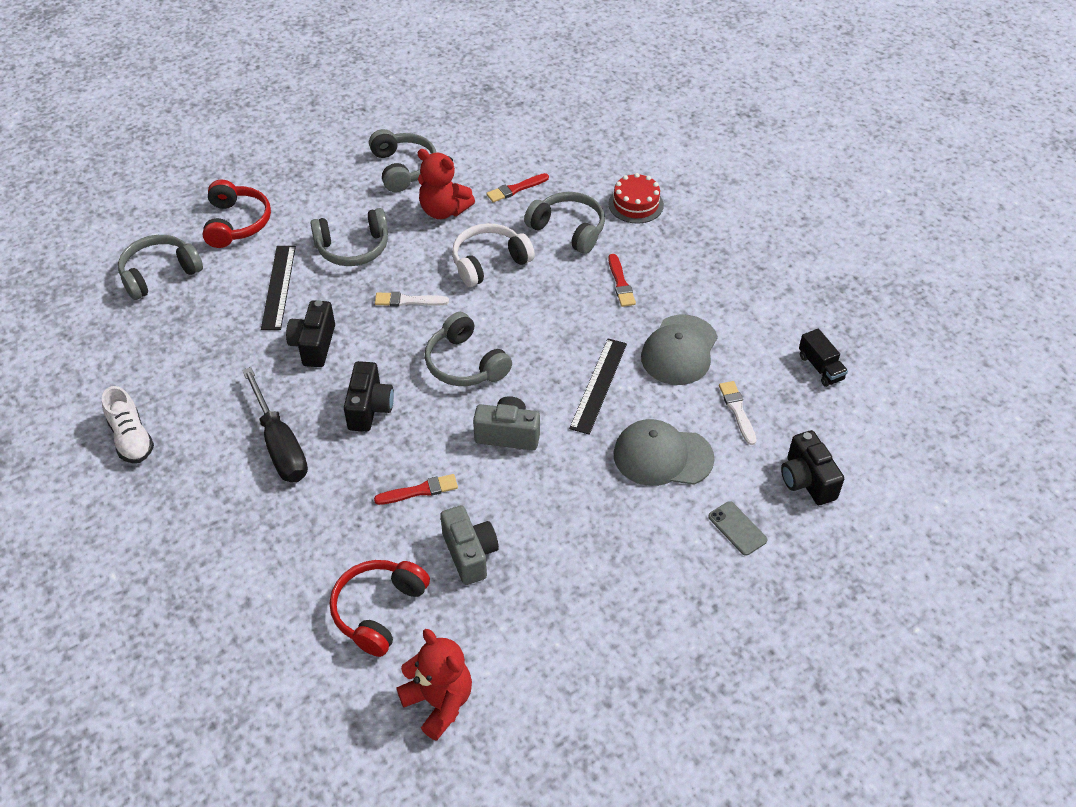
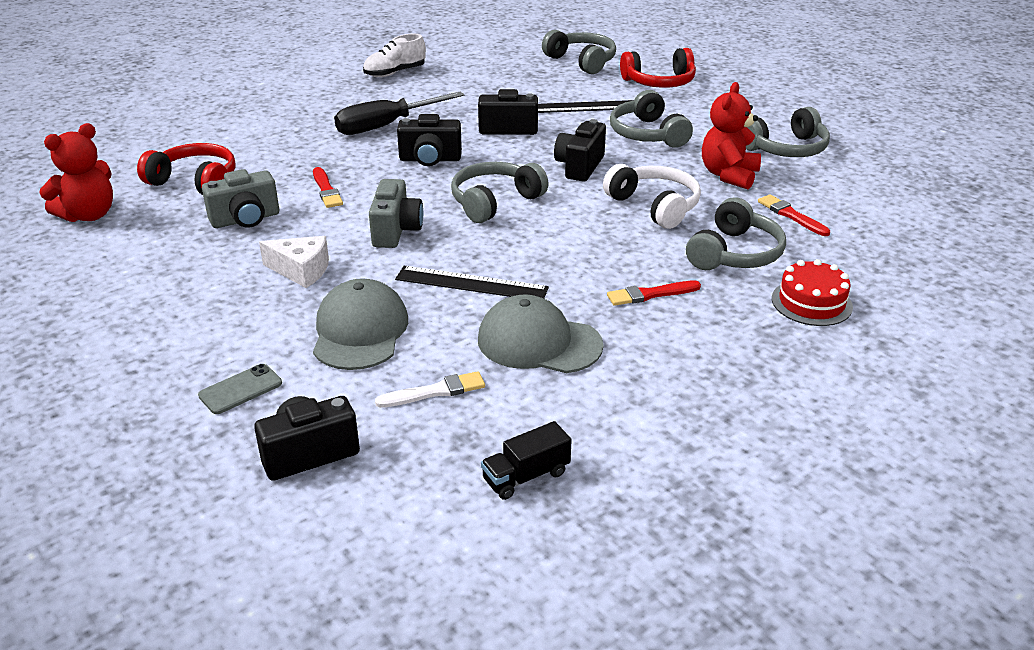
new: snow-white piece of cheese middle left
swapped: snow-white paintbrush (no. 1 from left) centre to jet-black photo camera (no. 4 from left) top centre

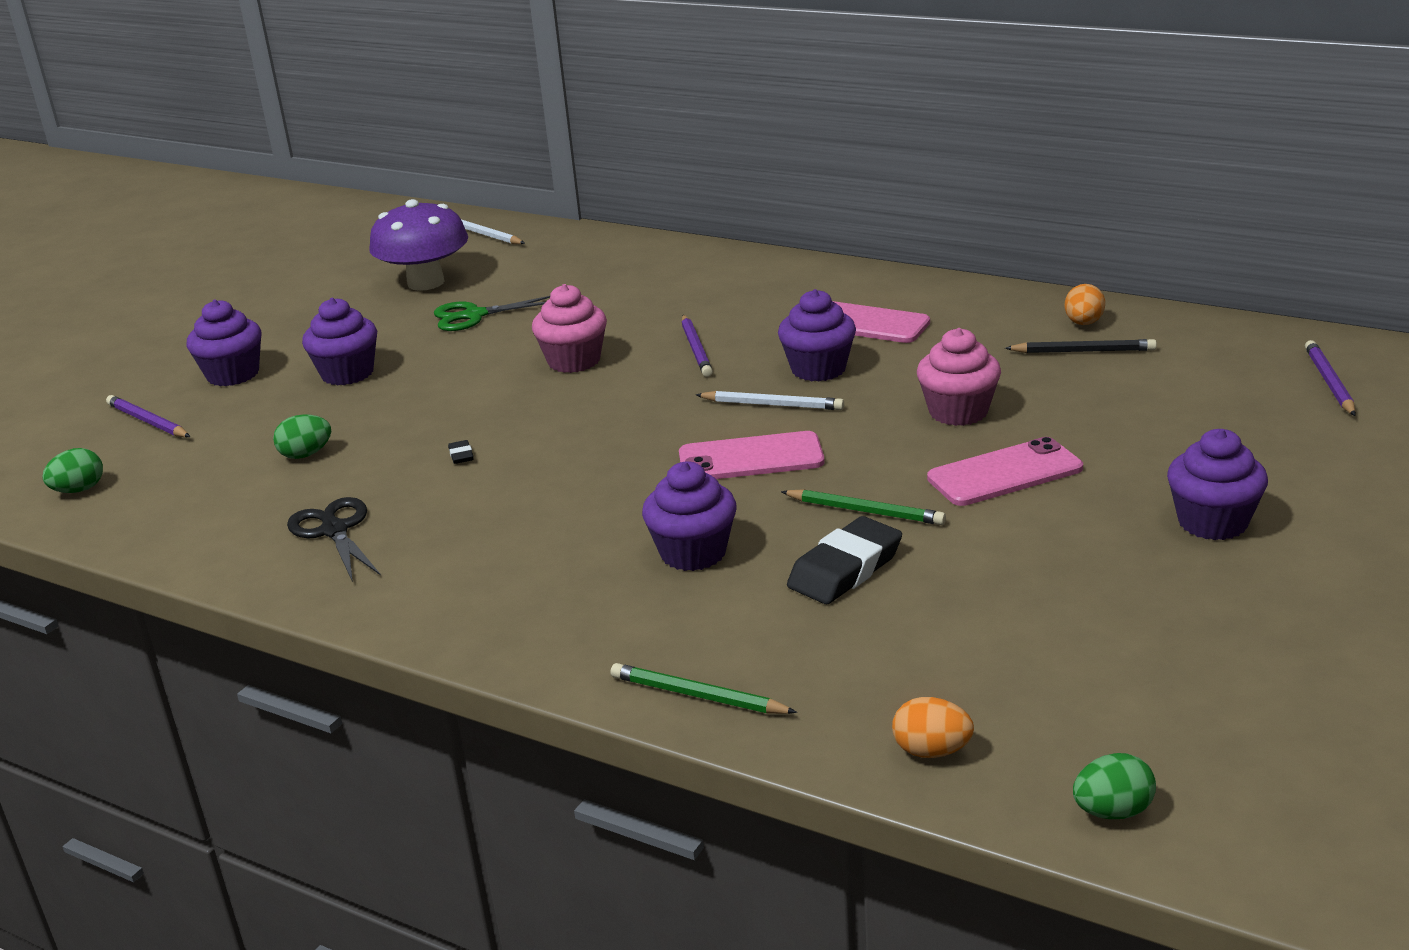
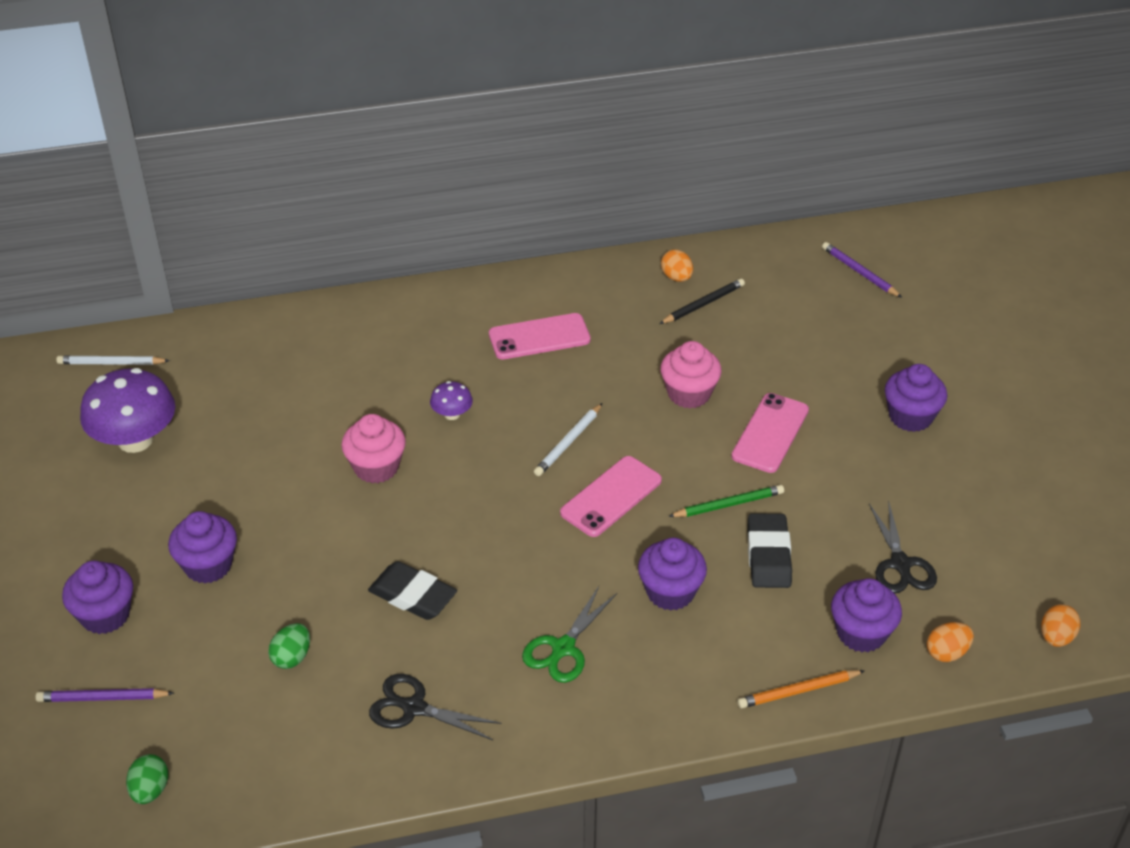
new: jet-black scissors (no. 2 from left) middle right
shifted: emerald scissors top centre to bottom centre; purple muffin (no. 4 from left) centre to bottom right
swapped: purple lead pencil (no. 2 from left) centre to purple toadstool (no. 2 from left) centre
repainted: emerald lead pencil (no. 1 from left) bottom centre to orange-coloured lead pencil bottom right; emerald egg (no. 3 from left) bottom right to orange-coloured egg (no. 3 from left) bottom right
rotated: snow-white lead pencil (no. 2 from left) centre = centre 150 degrees clockwise
scaled: jet-black gum eraser (no. 1 from left) middle left = bottom centre x2.40

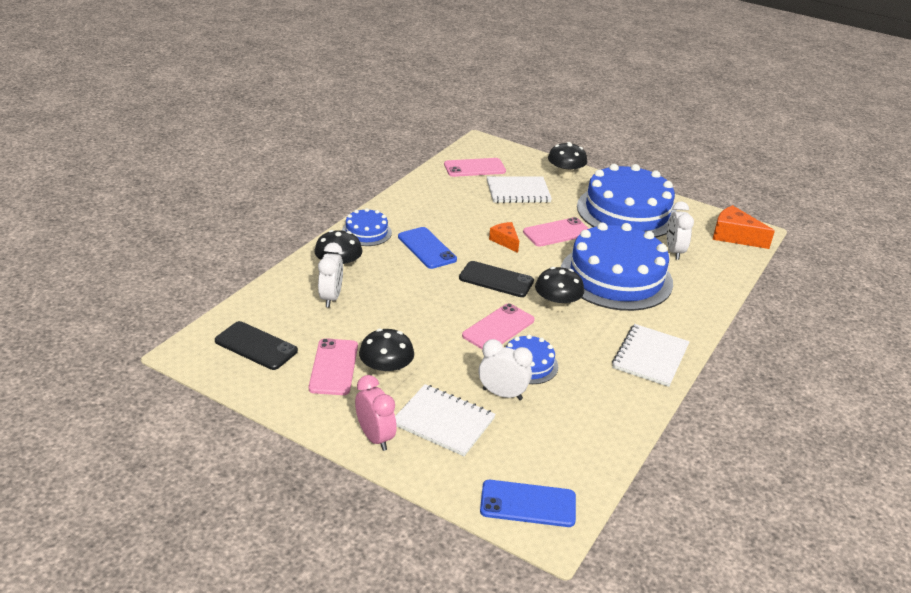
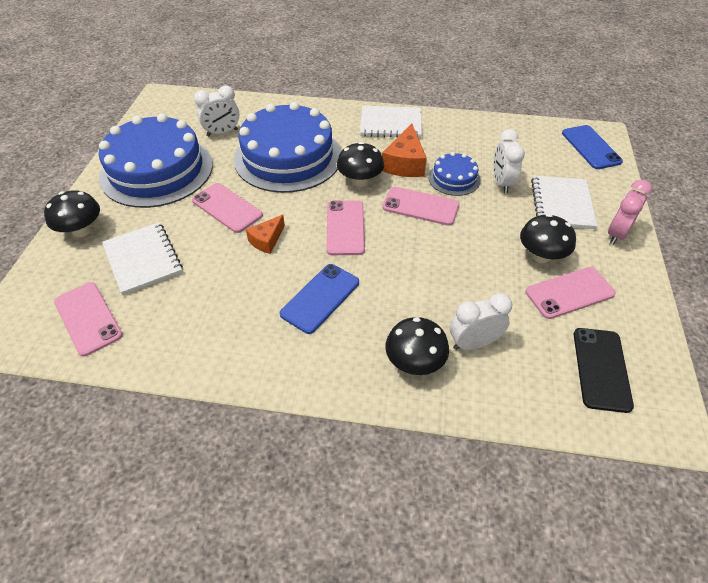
gone: royal blue layer cake (no. 1 from left) centre
shifted: orange-coloured piece of cheese (no. 2 from left) middle right to top centre
repainted: jet-black mobile phone (no. 2 from left) centre to pink mobile phone (no. 3 from left) centre

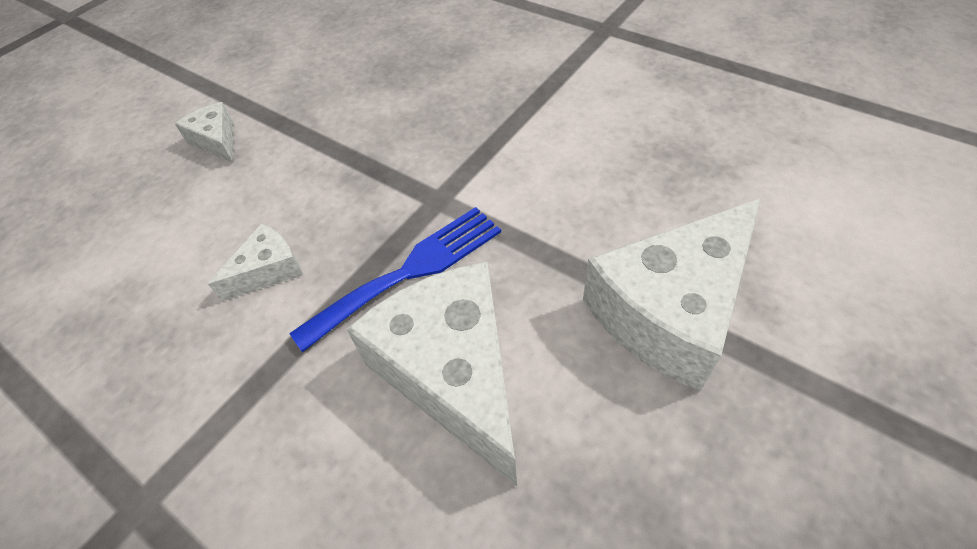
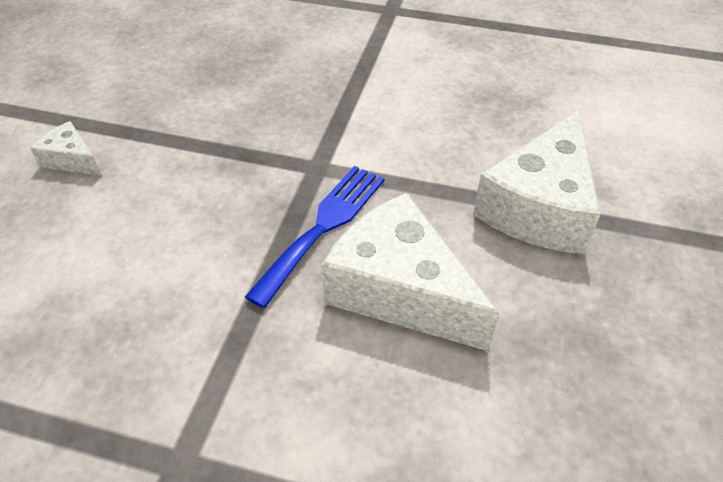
gone: snow-white piece of cheese (no. 2 from left) middle left

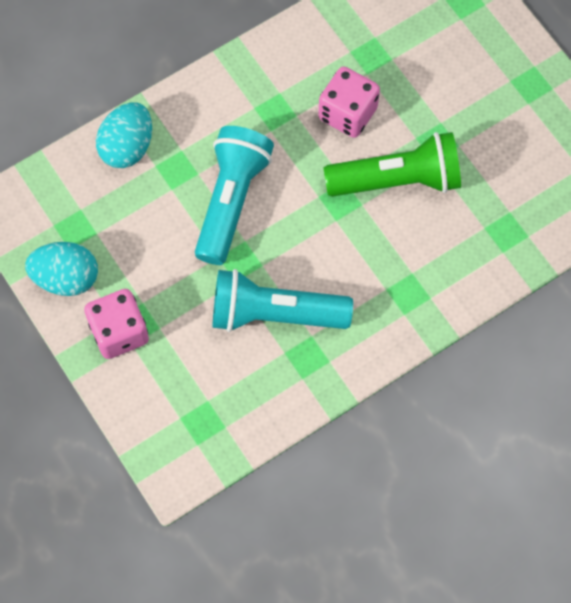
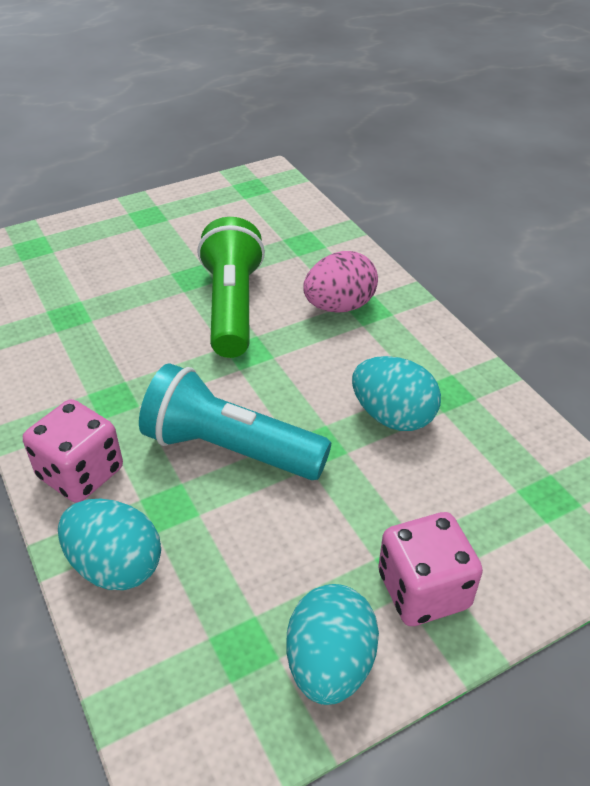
new: pink egg centre
shifted: pink die (no. 2 from left in the first image) top centre to pink die (no. 1 from left) middle left
swapped: aqua flashlight (no. 2 from left) centre to aqua egg (no. 3 from left) middle right

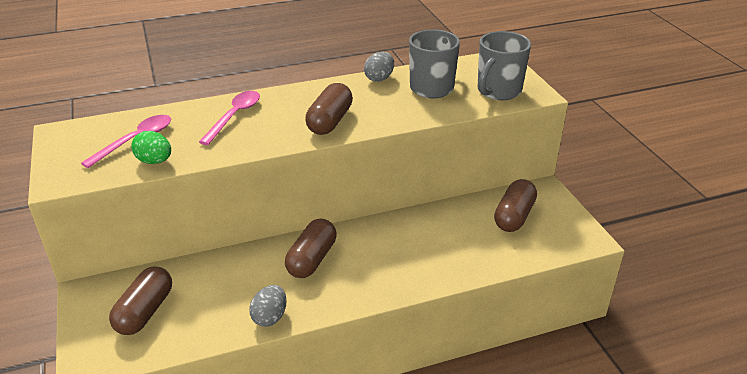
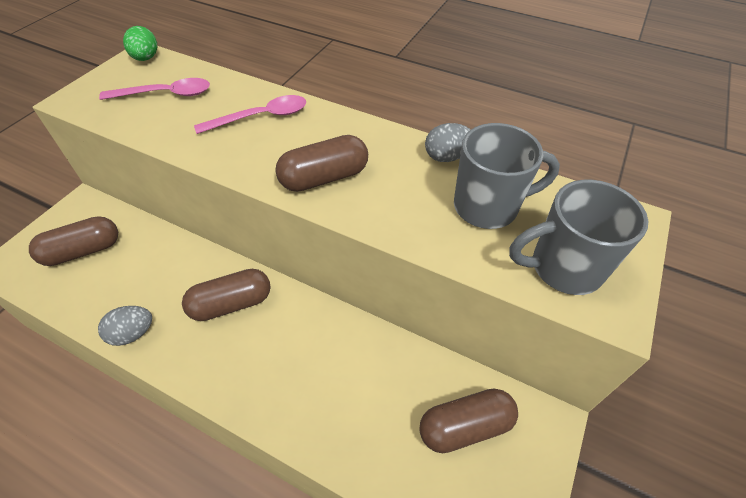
shifted: emerald egg middle left to top left

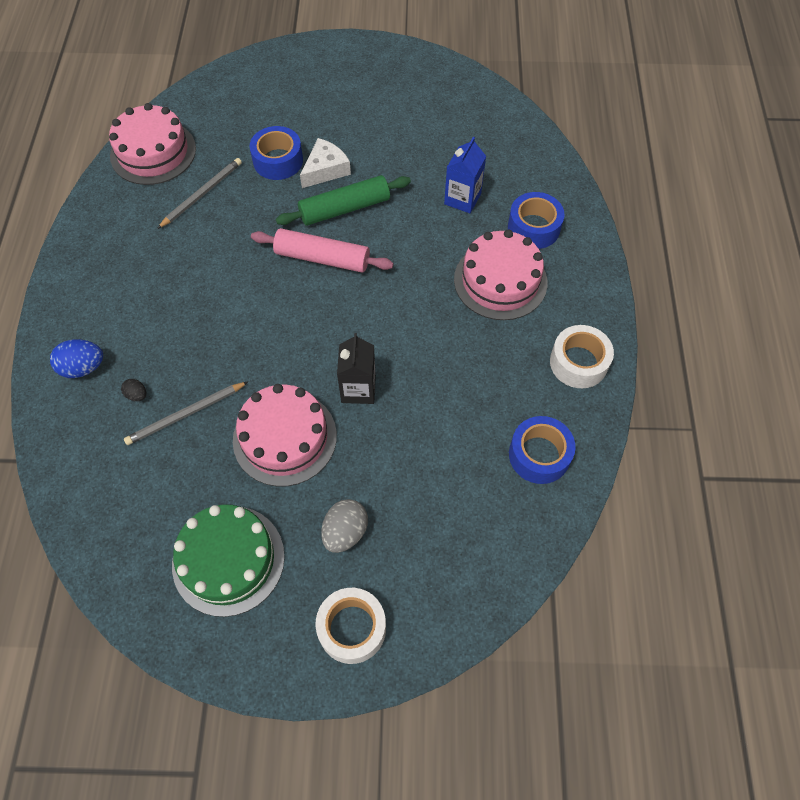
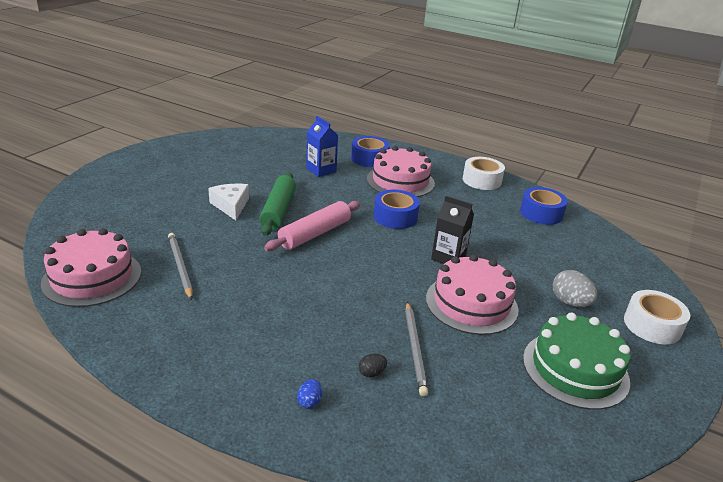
shifted: royal blue tape (no. 1 from left in the first image) top centre to royal blue tape (no. 2 from left) centre
scaled: royal blue egg middle left = bottom centre x0.54

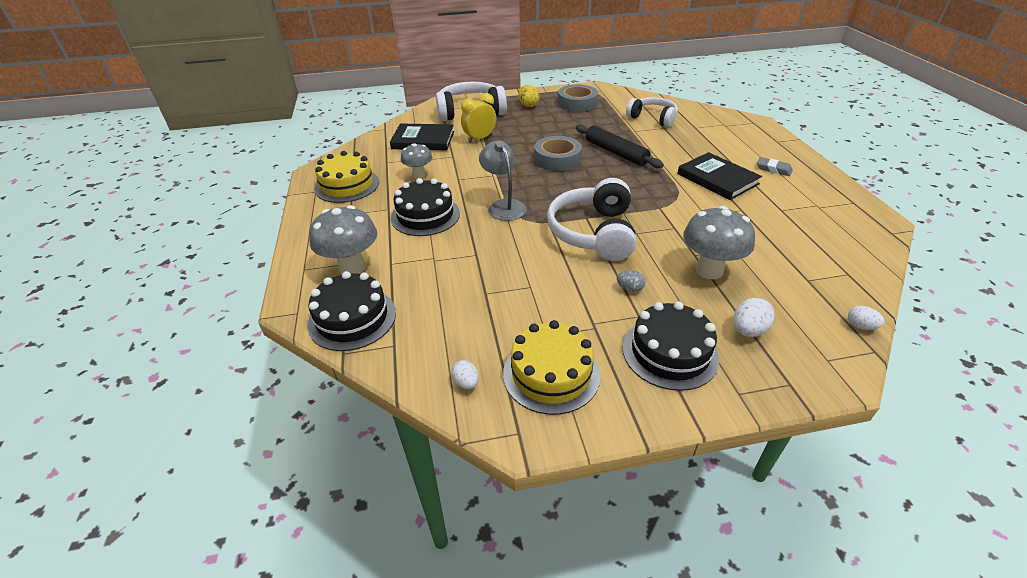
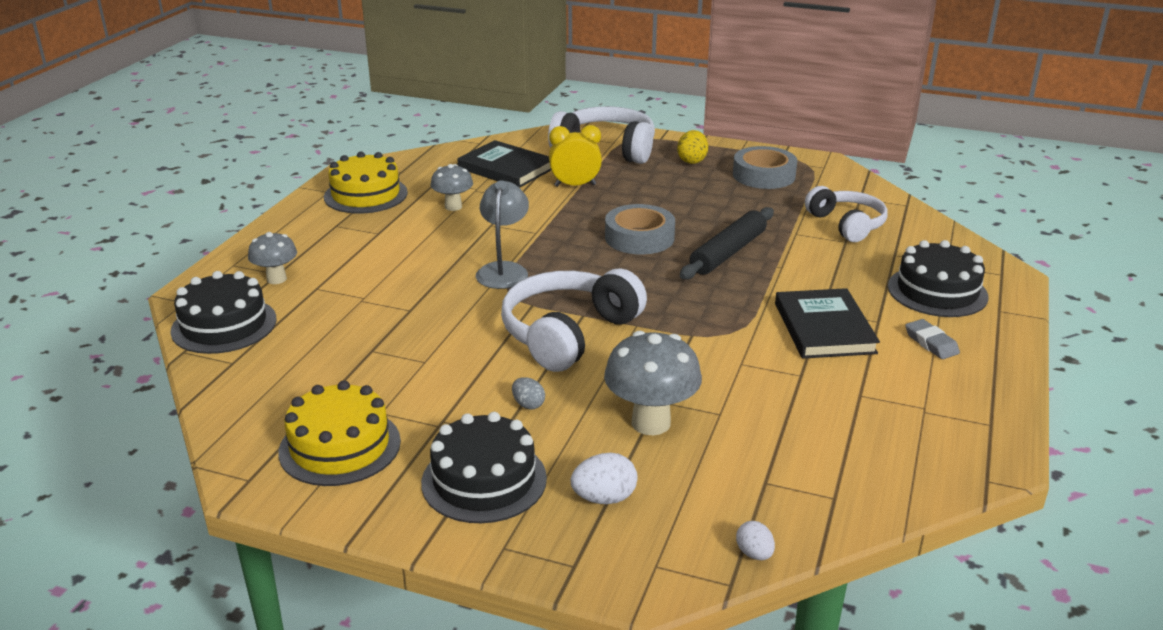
gone: snow-white egg (no. 1 from left) centre
shifted: jet-black layer cake (no. 2 from left in the first image) centre to jet-black layer cake (no. 3 from left) middle right
rotated: jet-black dough roller top centre = centre 45 degrees clockwise
scaled: ash-grey toadstool (no. 1 from left) centre = middle left x0.61

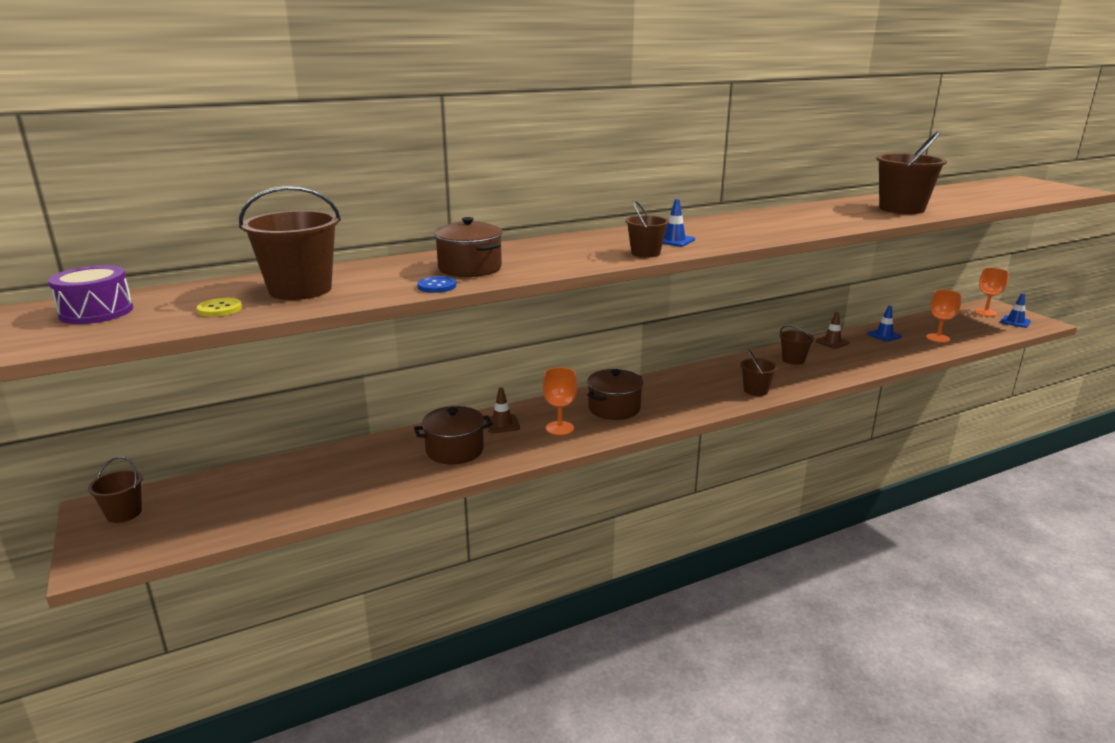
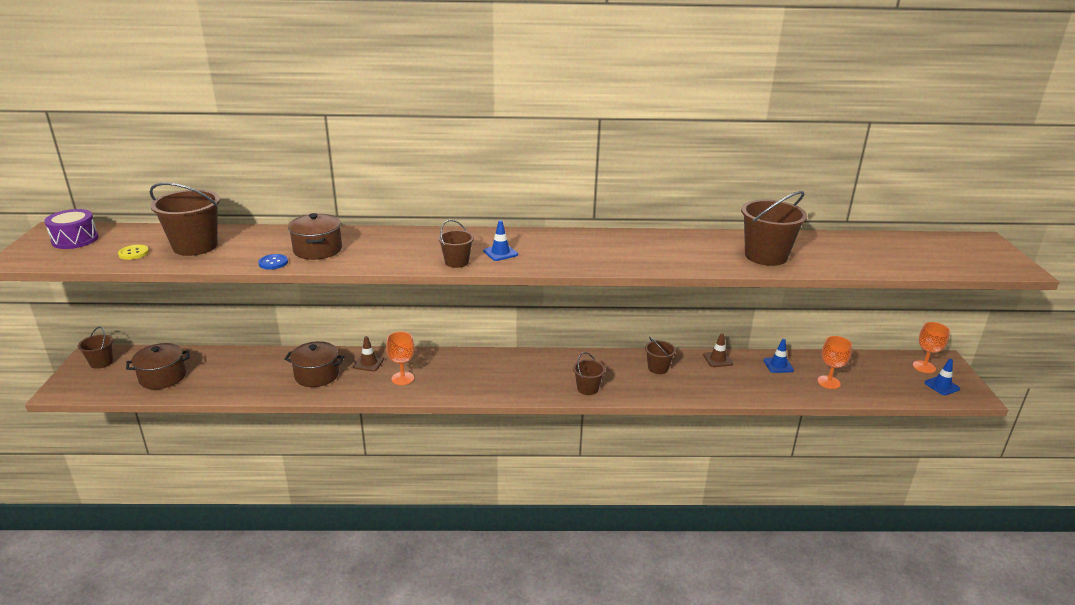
shifted: brown pot (no. 3 from left in the first image) centre to brown pot (no. 1 from left) middle left

